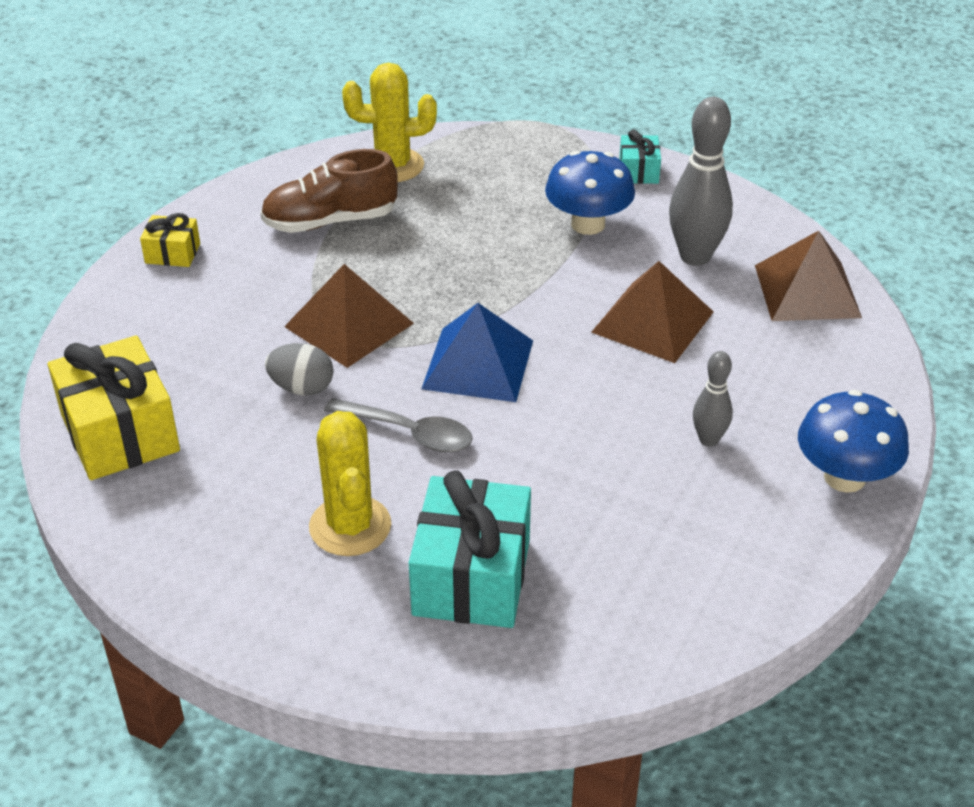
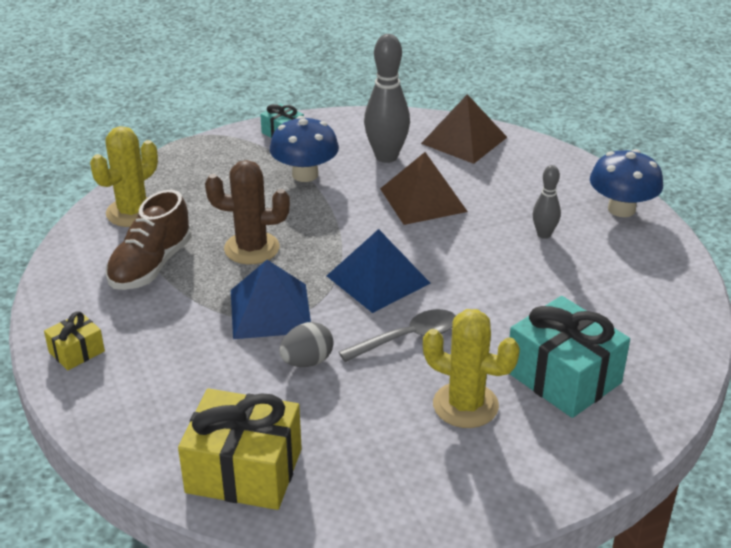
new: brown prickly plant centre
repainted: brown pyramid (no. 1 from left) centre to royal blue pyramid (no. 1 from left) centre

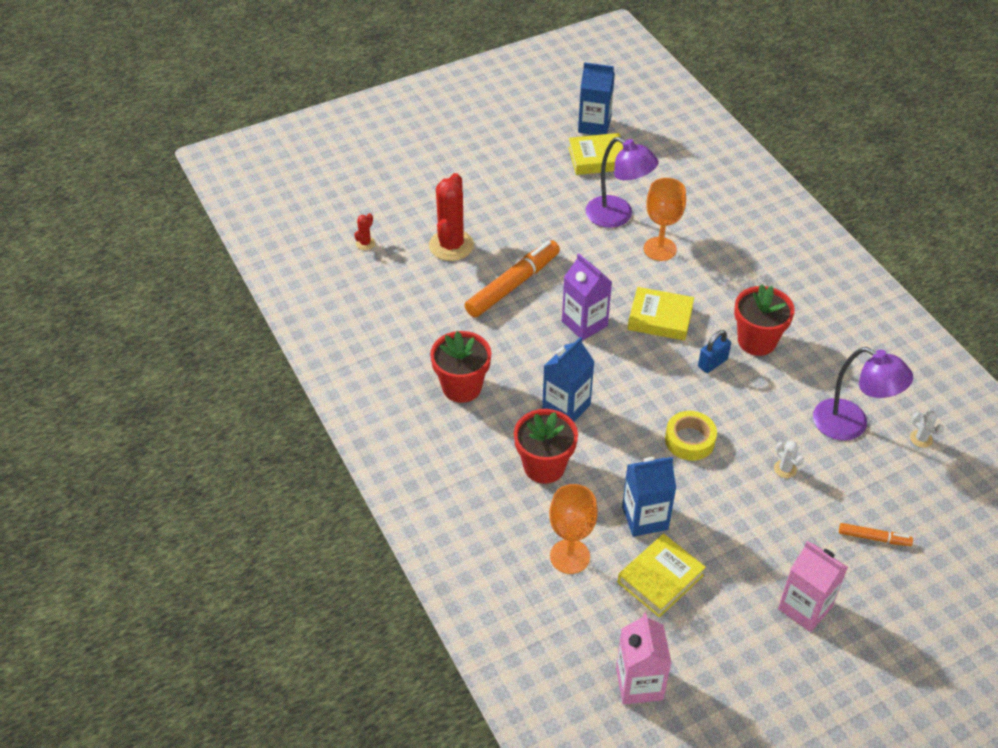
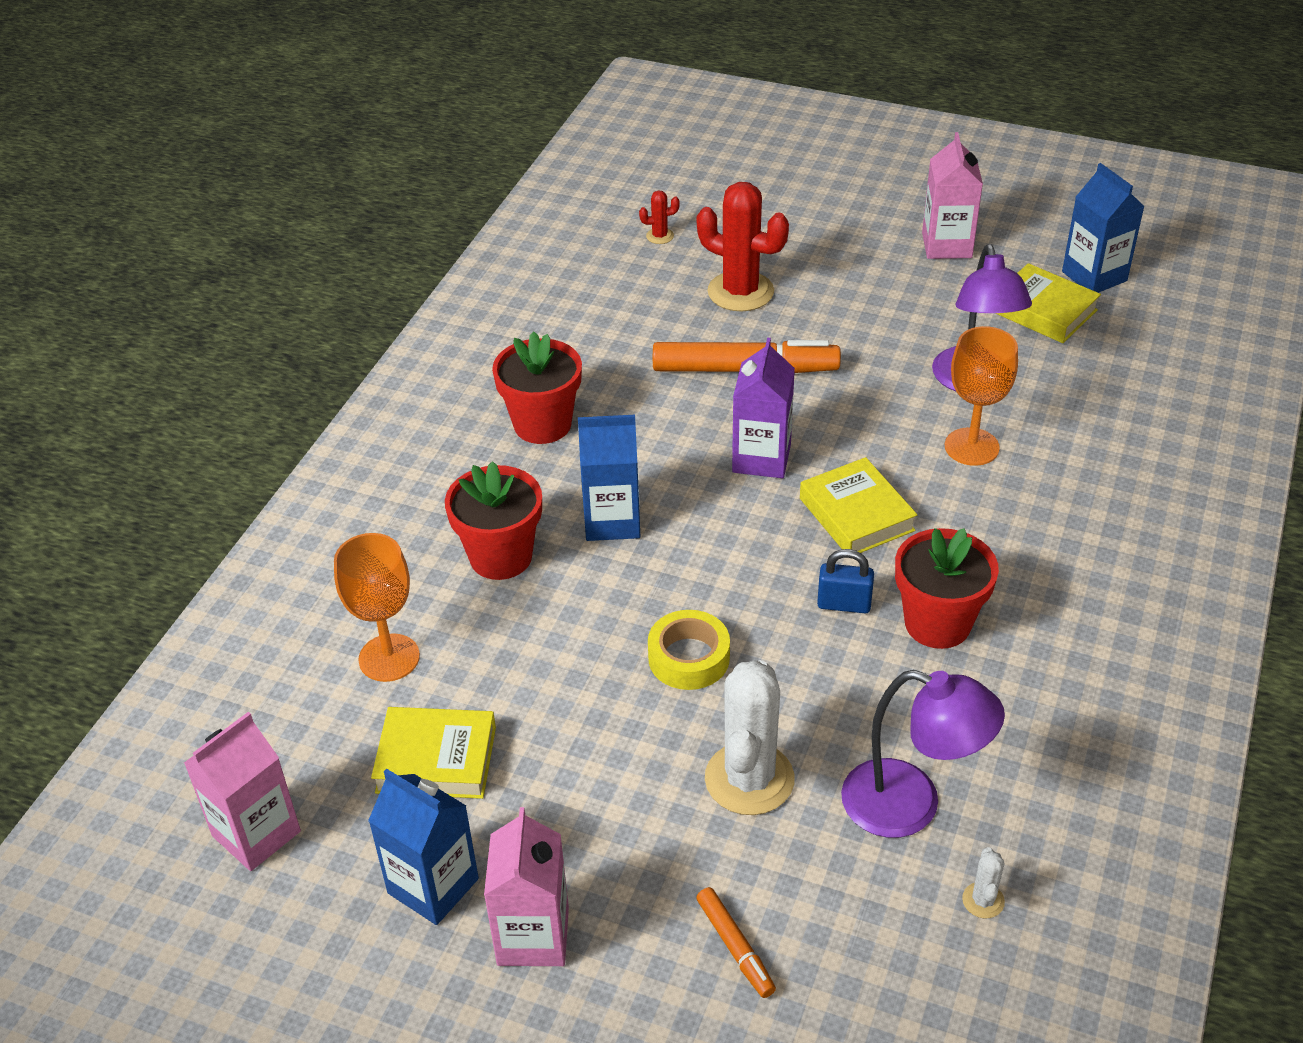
new: pink carton (no. 3 from left) top right
shifted: royal blue carton (no. 3 from left in the first image) centre to royal blue carton (no. 1 from left) bottom left
rotated: red prickly plant (no. 2 from left) top centre = top centre 60 degrees clockwise; purple reading lamp (no. 2 from left in the first image) middle right = bottom right 60 degrees counterclockwise
scaled: snow-white prickly plant (no. 1 from left) middle right = bottom centre x2.29

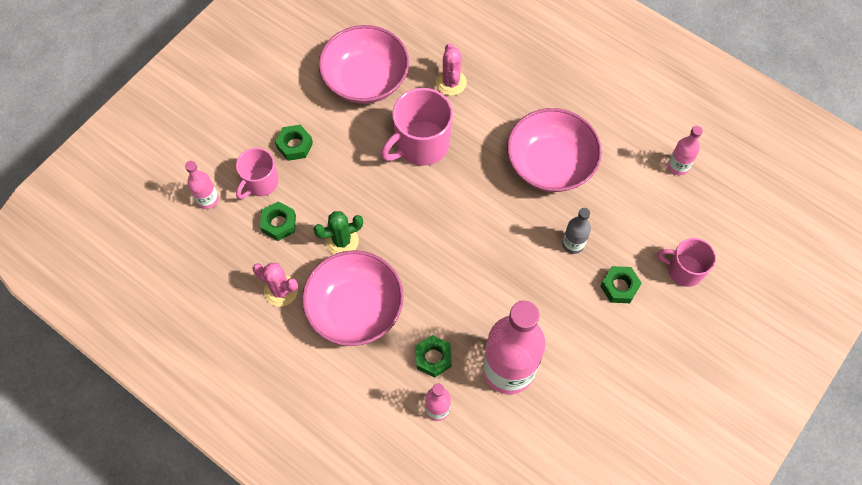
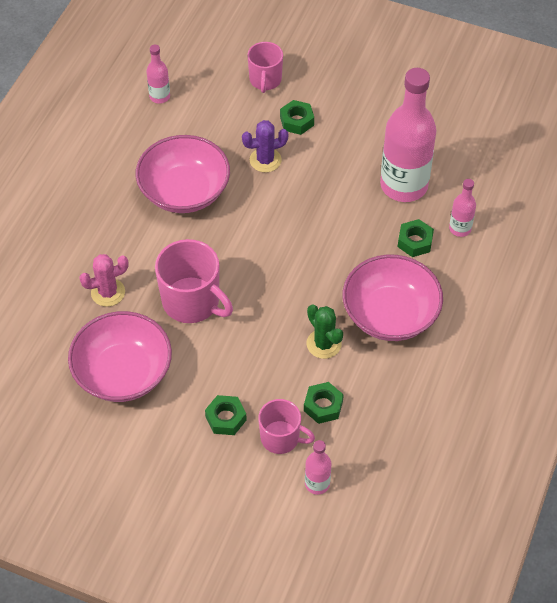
gone: pink prickly plant (no. 1 from left) middle left
swapped: ash-grey bottle middle right to purple prickly plant top centre

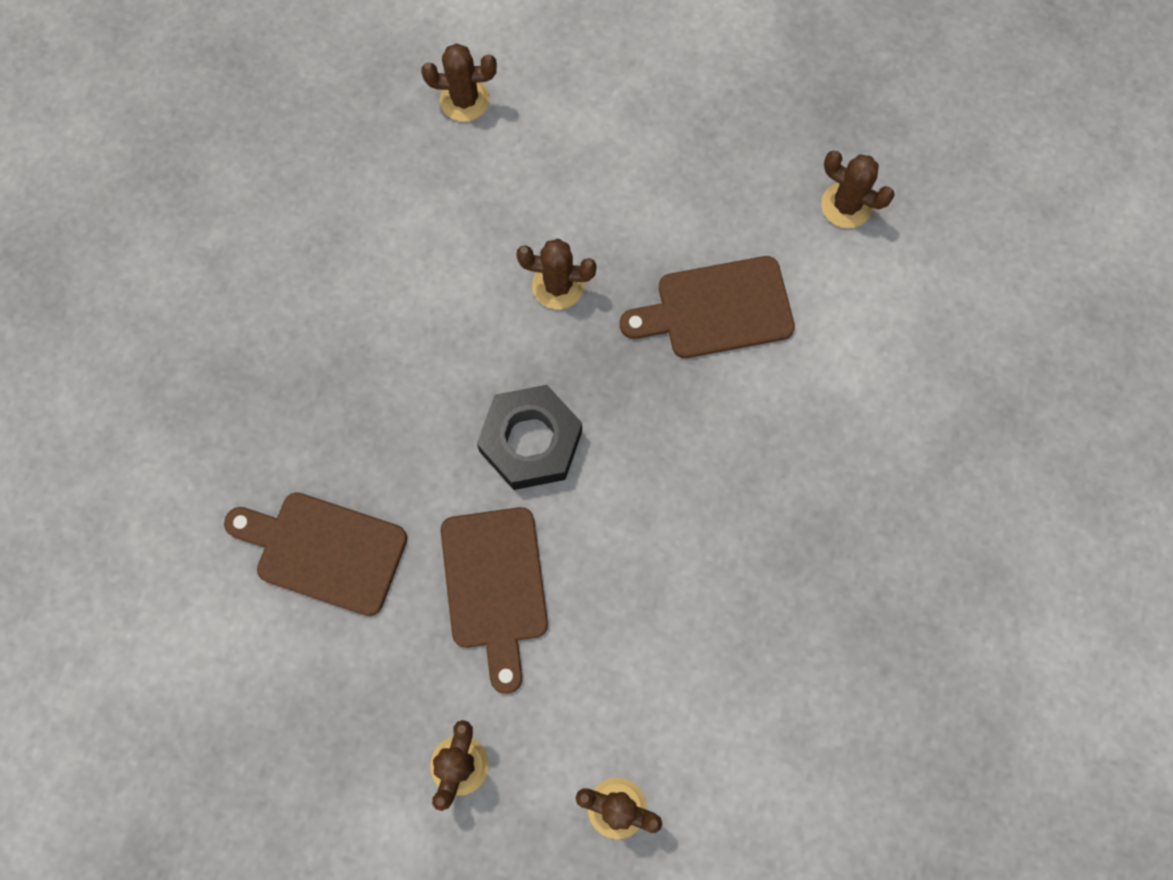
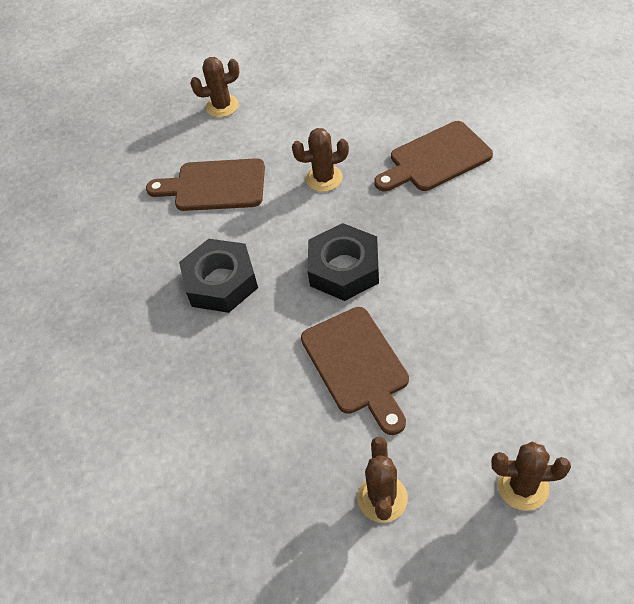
gone: brown prickly plant (no. 5 from left) top right
new: jet-black nut (no. 1 from left) centre
shifted: brown chopping board (no. 1 from left) middle left to top left

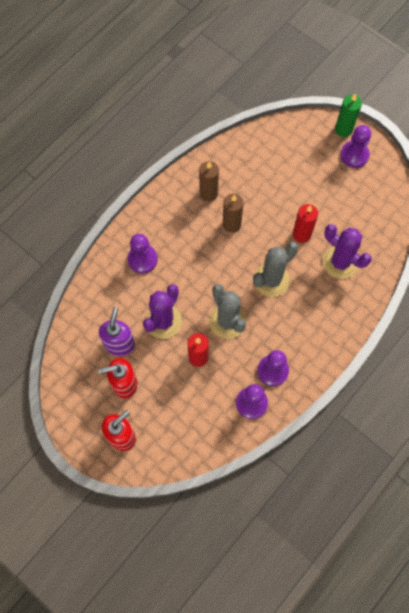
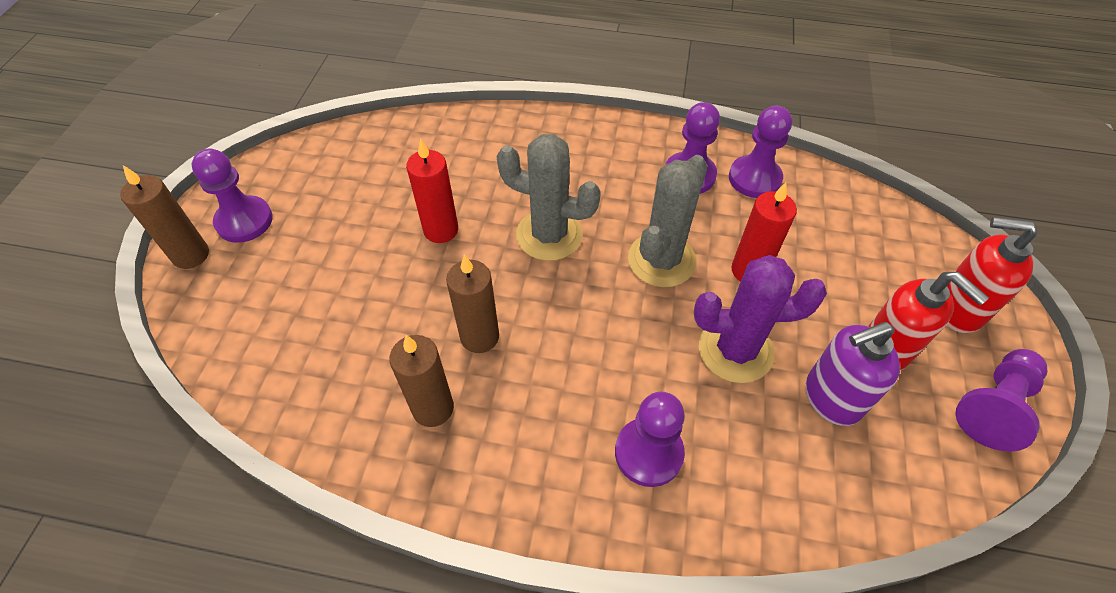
gone: purple prickly plant (no. 2 from left) middle right
new: purple pawn (no. 5 from left) bottom right
repainted: emerald candle top right to brown candle (no. 1 from left) middle left

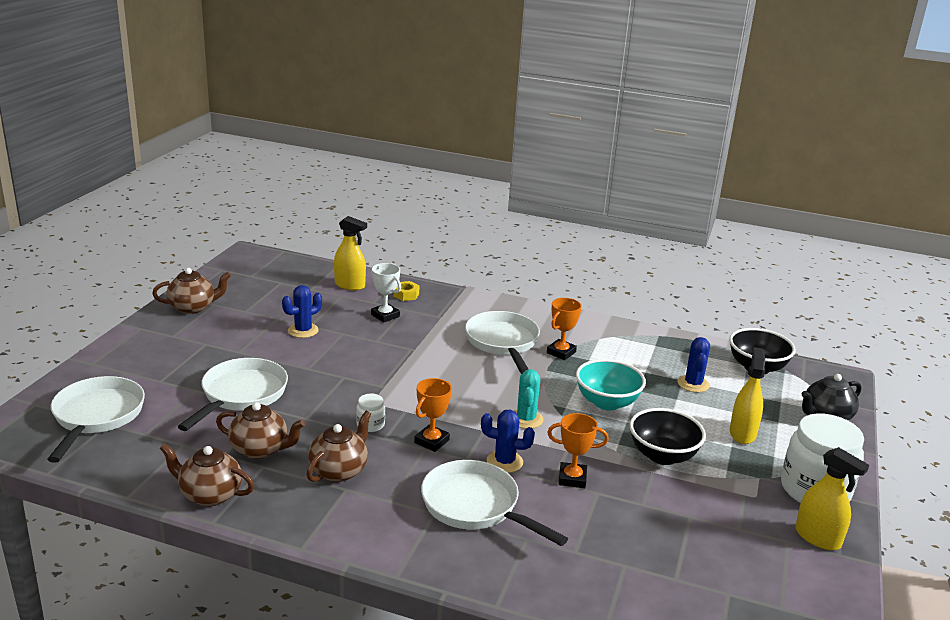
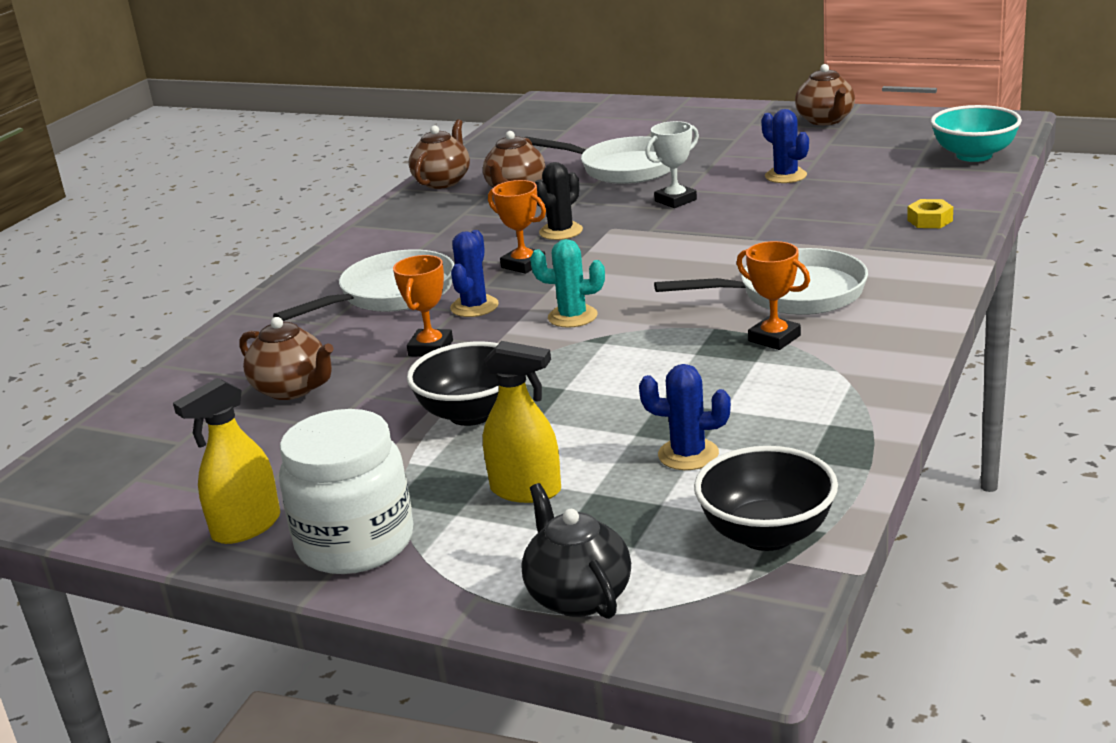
gone: snow-white pan (no. 1 from left) bottom left; bright yellow spray cleaner (no. 1 from left) centre
shifted: brown teapot (no. 4 from left in the first image) bottom centre to brown teapot (no. 1 from left) middle left; snow-white award cup centre to top centre; aqua deep dish centre to top right
swapped: snow-white jar (no. 1 from left) centre to jet-black prickly plant top centre

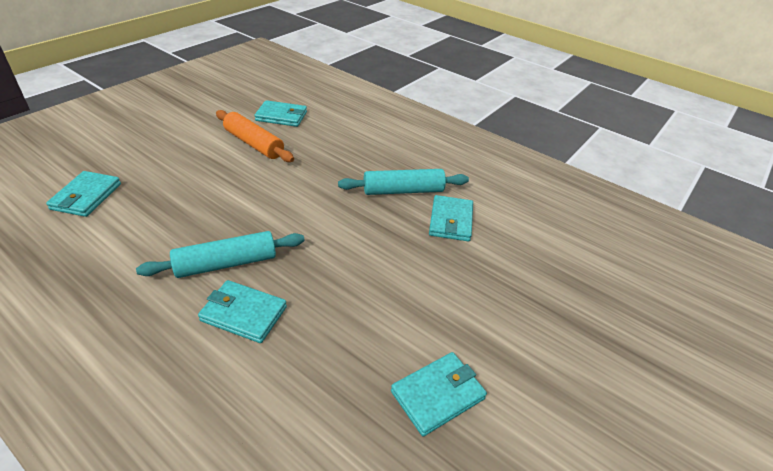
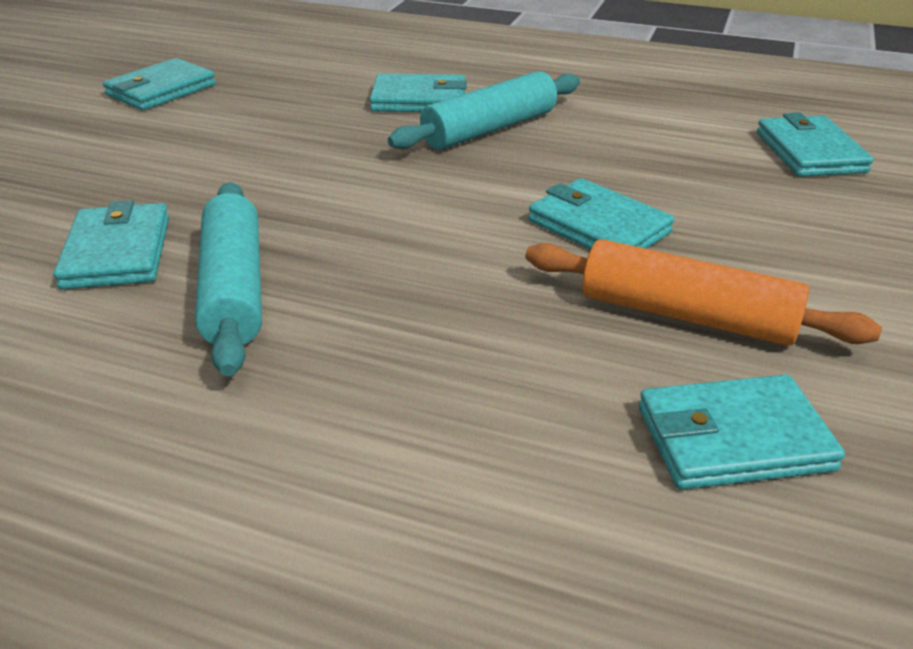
new: aqua billfold (no. 4 from left) top centre
rotated: aqua dough roller (no. 2 from left in the first image) centre = middle left 75 degrees counterclockwise

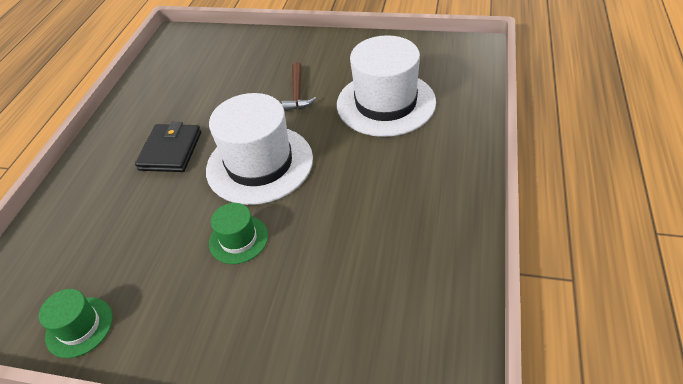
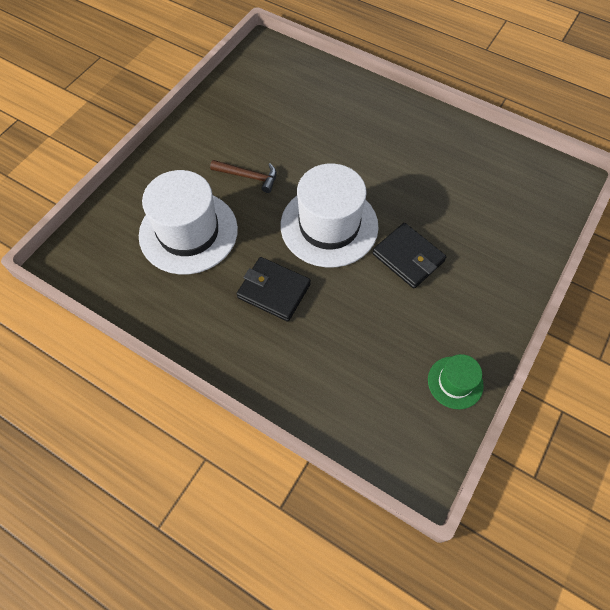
shifted: snow-white hat (no. 2 from left in the first image) top centre to snow-white hat (no. 1 from left) middle left
swapped: emerald hat (no. 2 from left) centre to jet-black billfold (no. 2 from left) middle right

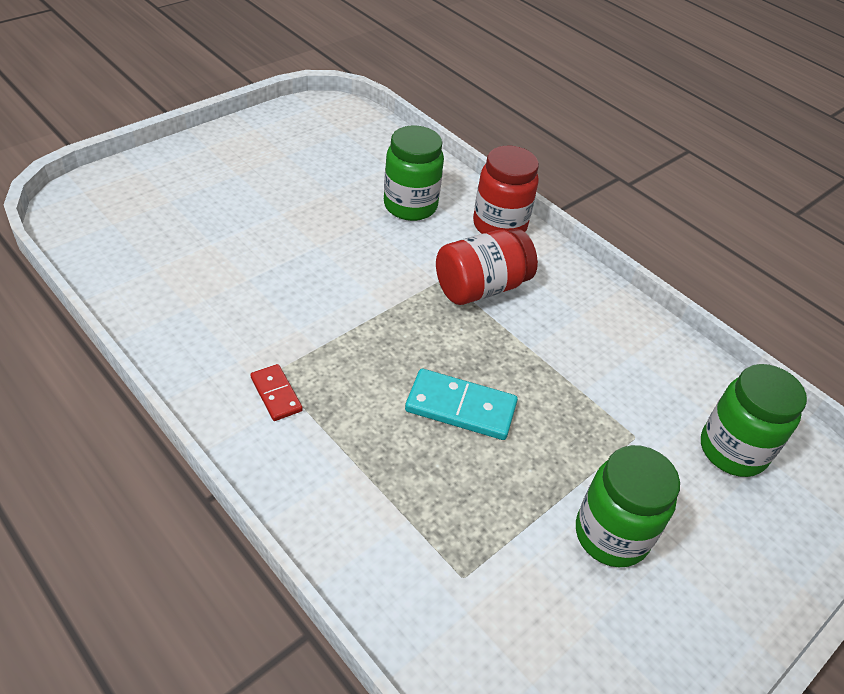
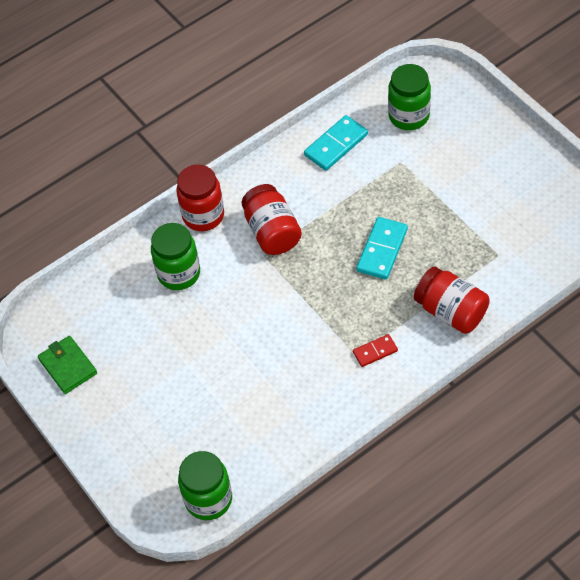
new: emerald billfold middle left; aqua domino tile (no. 1 from left) top centre; red jar (no. 3 from left) middle right
shifted: emerald jar (no. 2 from left) bottom right to bottom centre

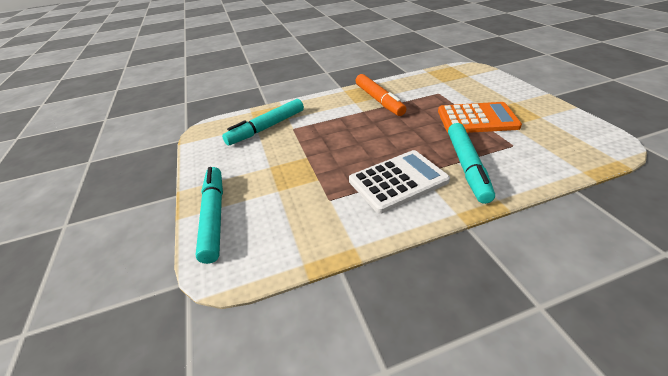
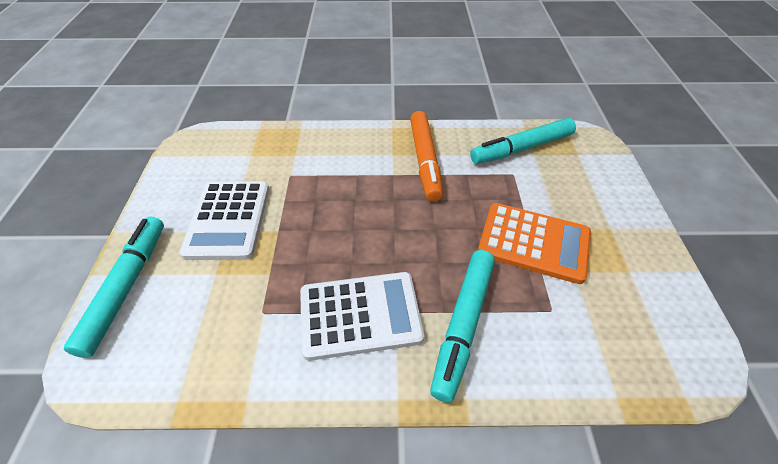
new: snow-white adding machine (no. 1 from left) middle left
shifted: aqua marker pen (no. 2 from left in the first image) top centre to aqua marker pen (no. 3 from left) top right

